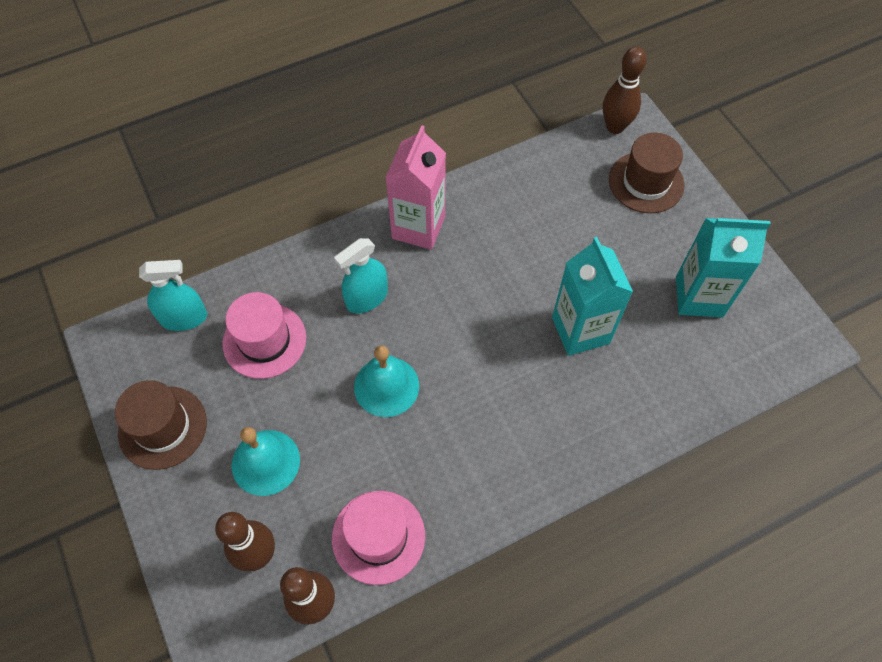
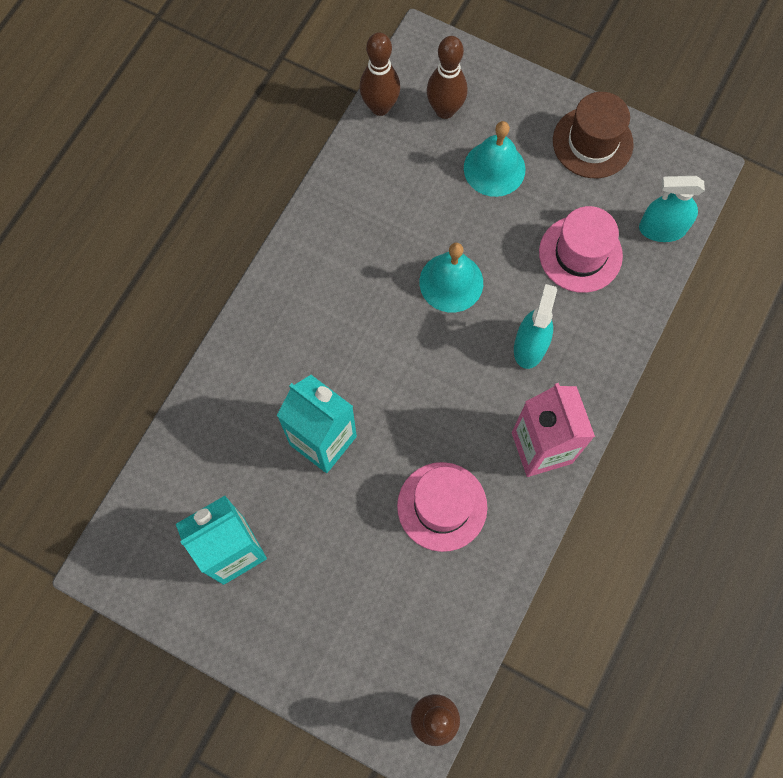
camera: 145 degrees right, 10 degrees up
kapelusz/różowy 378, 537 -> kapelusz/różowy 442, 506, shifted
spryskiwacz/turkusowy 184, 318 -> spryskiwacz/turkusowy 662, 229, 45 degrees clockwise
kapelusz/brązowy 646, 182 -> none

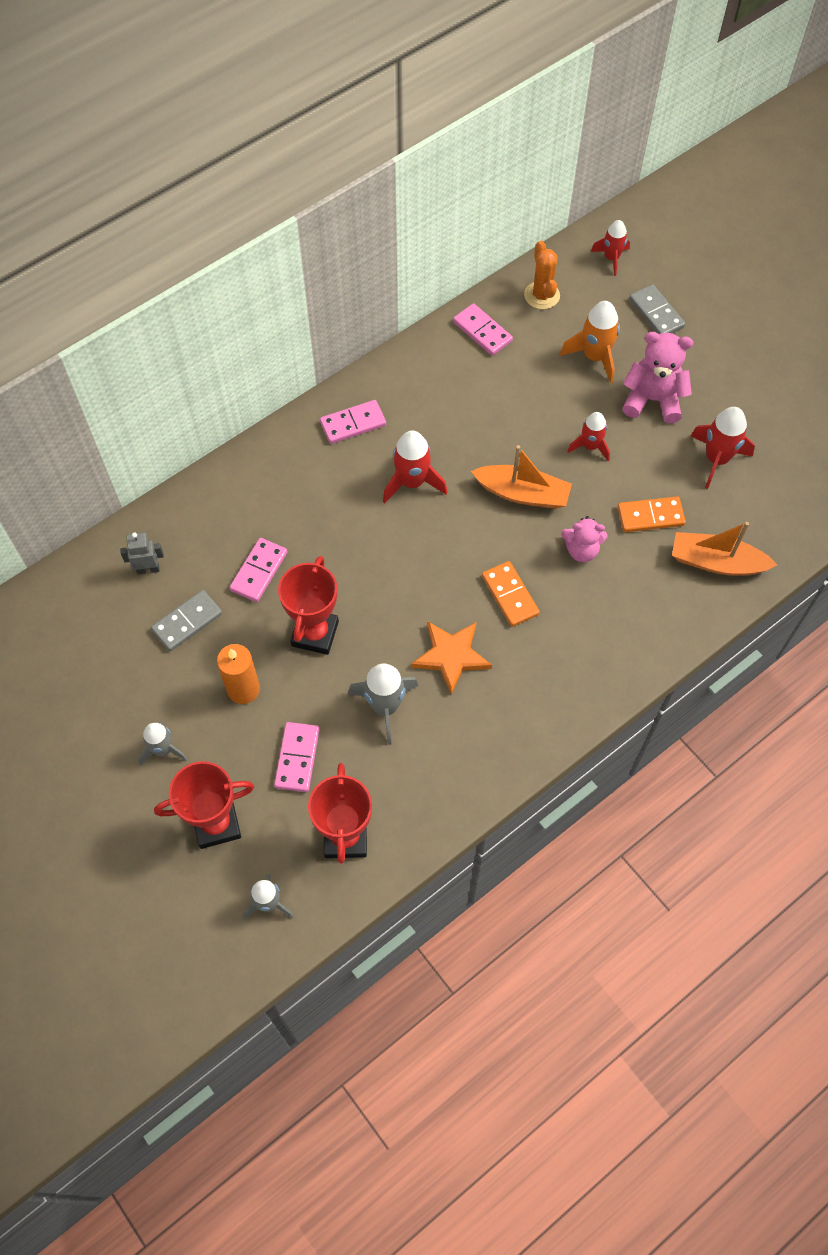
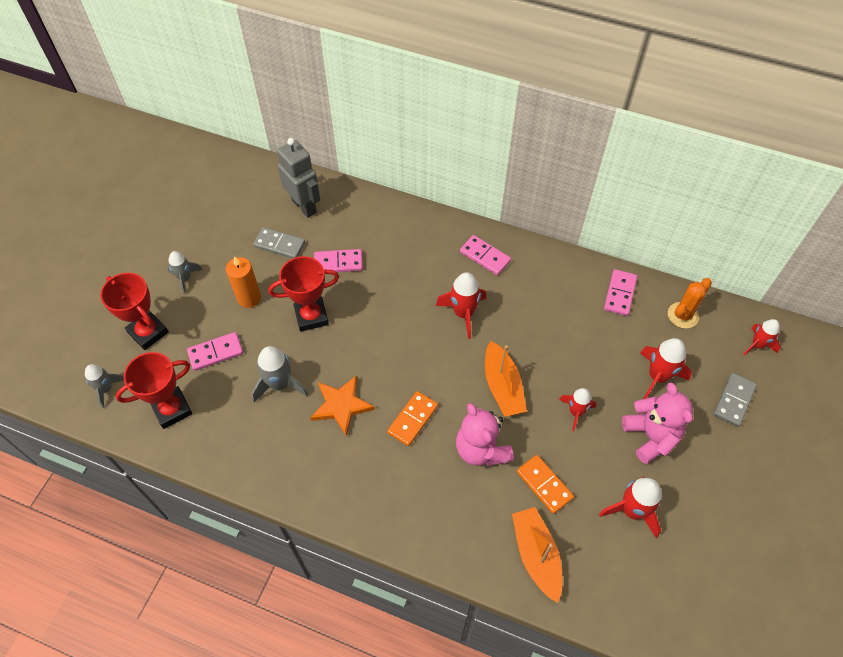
camera: 60 degrees right, 5 degrees down
robot/szary 148, 569 -> robot/szary 304, 206, x1.86
miś/różowy 581, 550 -> miś/różowy 481, 449, x1.57
rakieta/pomarańczowy 594, 357 -> rakieta/czerwony 657, 377

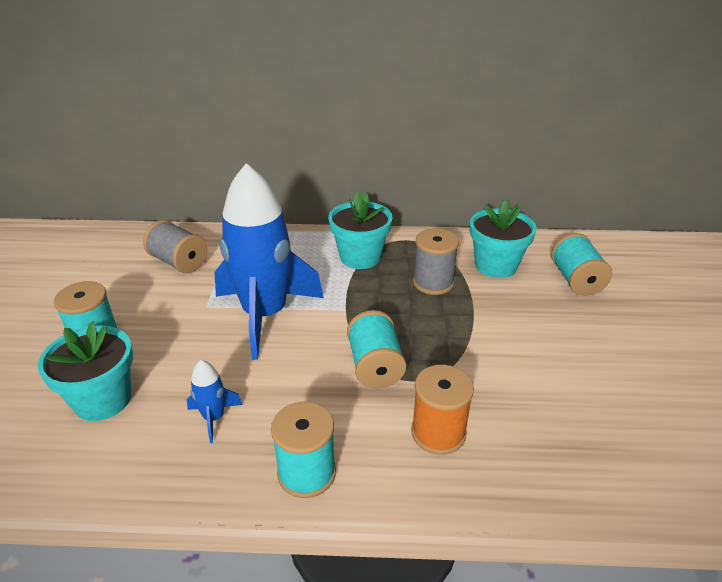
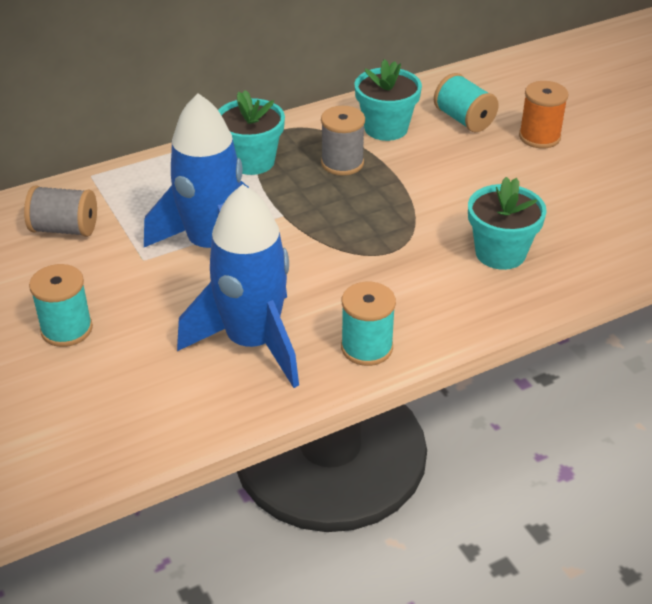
camera: 30 degrees left, 5 degrees up
rakieta/niebieski 214, 418 -> rakieta/niebieski 252, 342, x2.48
doniczka/turkusowy 103, 400 -> doniczka/turkusowy 500, 253, shifted
szpulka/pomarańczowy 438, 433 -> szpulka/pomarańczowy 539, 137, shifted
szpulka/turkusowy 375, 366 -> none

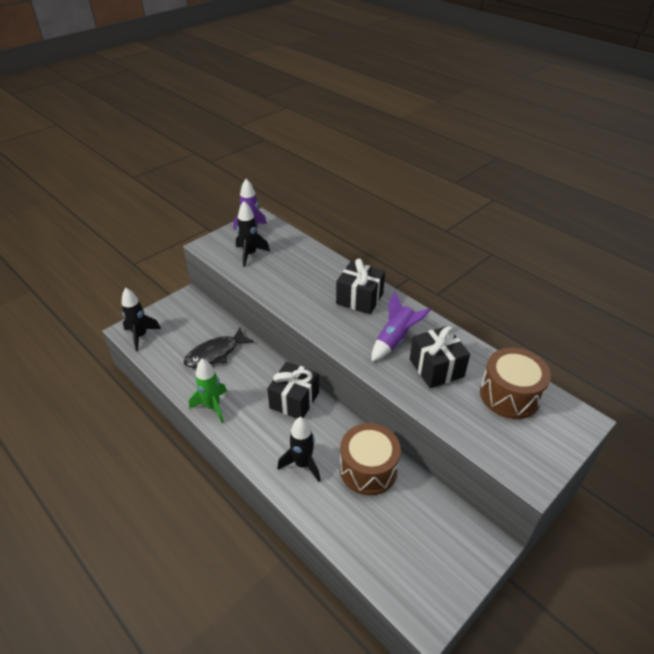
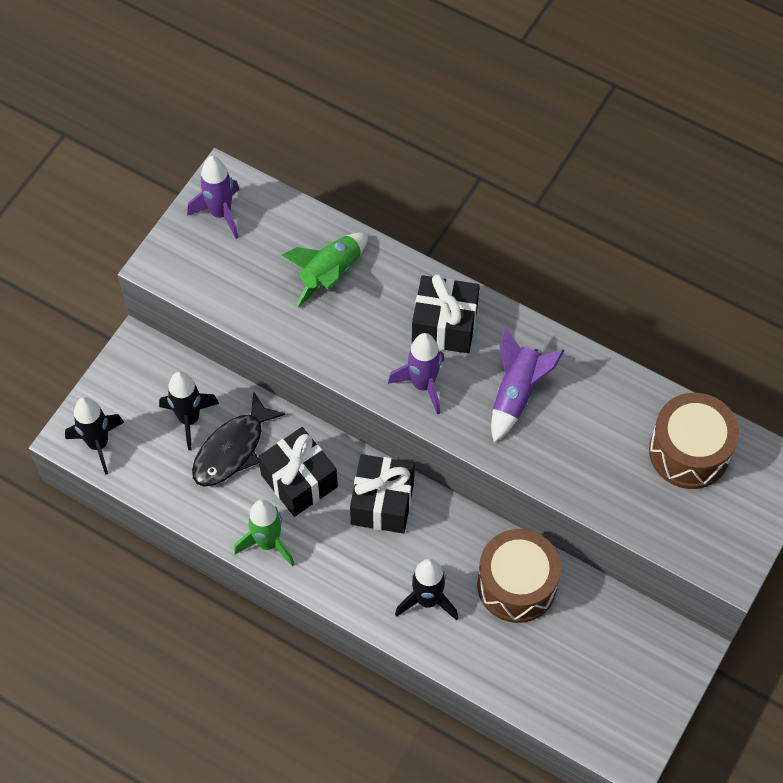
camera: 15 degrees left, 20 degrees up
rakieta/czarny 250, 254 -> rakieta/czarny 189, 419, shifted
prezent/czarny 436, 368 -> prezent/czarny 299, 481, shifted
none -> rakieta/zielony 330, 274
none -> rakieta/fioletowy 423, 385

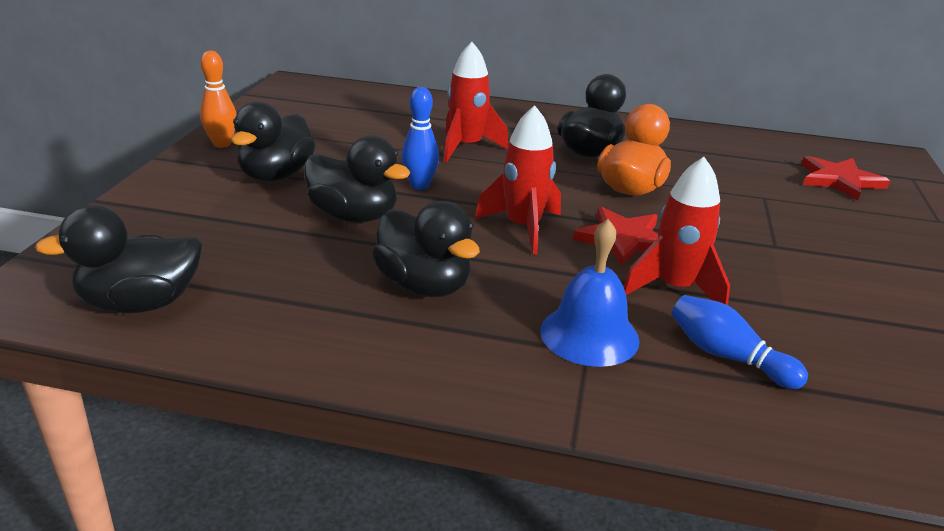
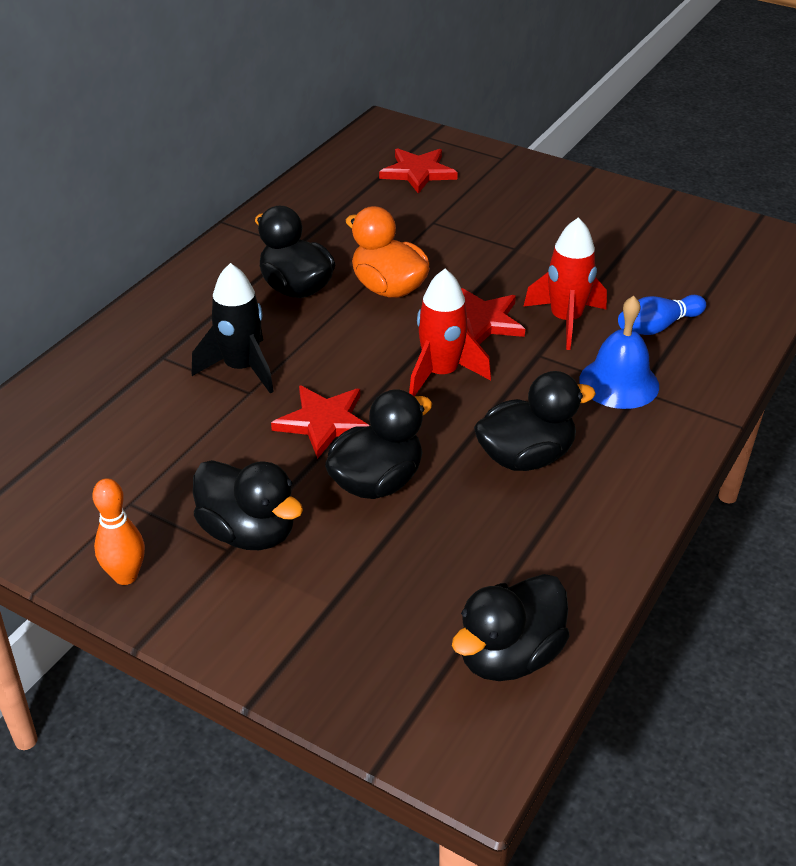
camera: 70 degrees left, 10 degrees up
rakieta/czerwony 466, 147 -> rakieta/czarny 241, 368
kręgiel/niebieski 419, 185 -> gwiazda/czerwony 324, 422
kaczka/czarny 141, 303 -> kaczka/czarny 509, 656, 45 degrees clockwise

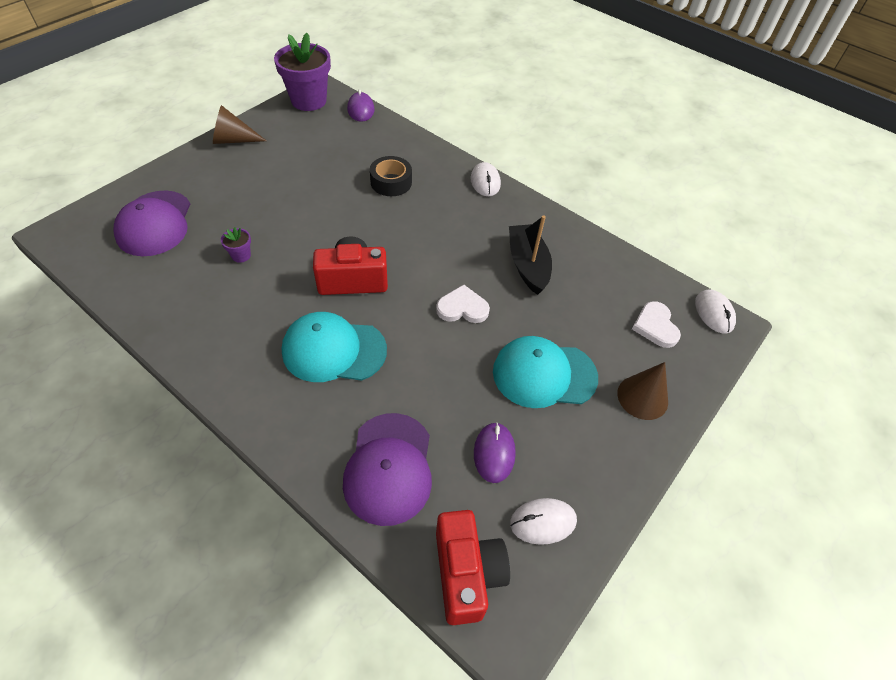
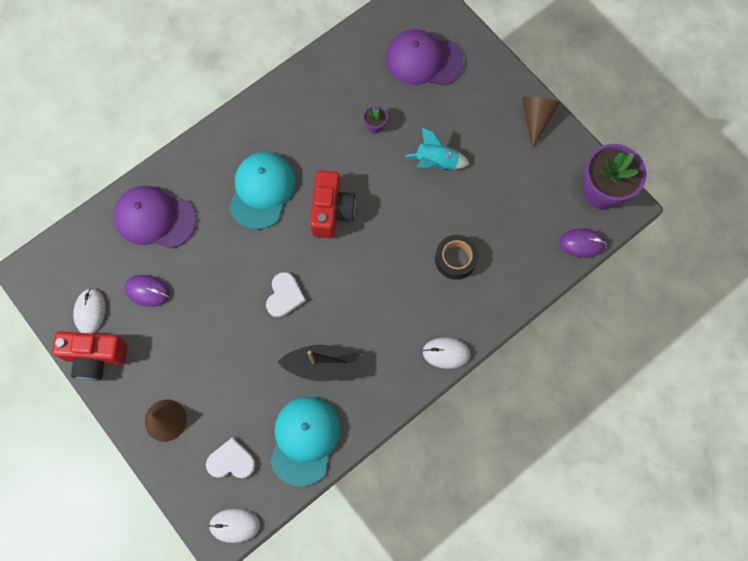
camera: 105 degrees right, 20 degrees up
aparat fotograficzny/czerwony 466, 573 -> aparat fotograficzny/czerwony 96, 357, shifted
czapka/turkusowy 544, 374 -> czapka/turkusowy 304, 440, shifted
none -> rakieta/turkusowy 436, 162

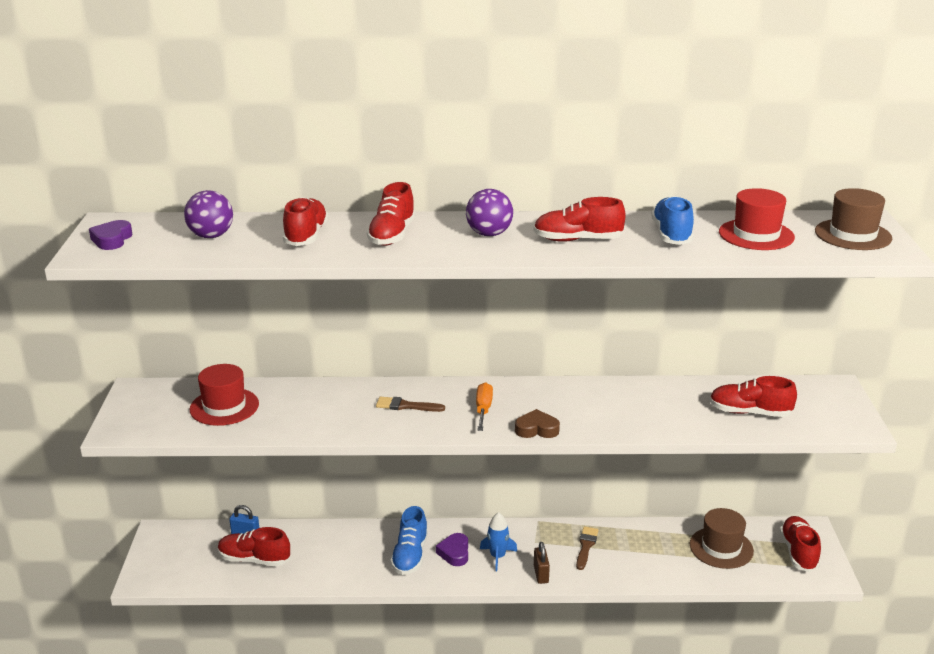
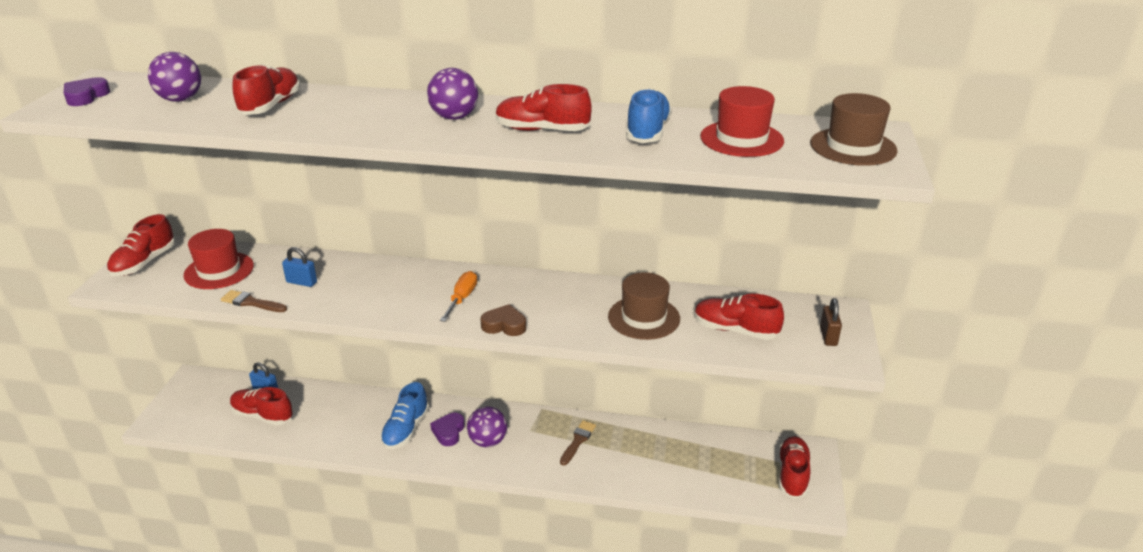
camera: 10 degrees right, 5 degrees up
but/czerwony 392, 235 -> but/czerwony 144, 263, shifted
pędzel/brązowy 406, 406 -> pędzel/brązowy 251, 302, shifted
none -> kłódka/niebieski 301, 282
rakieta/niebieski 497, 557 -> piłka/fioletowy 488, 441
kapelusz/brązowy 721, 548 -> kapelusz/brązowy 644, 318, shifted
kłódka/brązowy 541, 574 -> kłódka/brązowy 828, 336, shifted

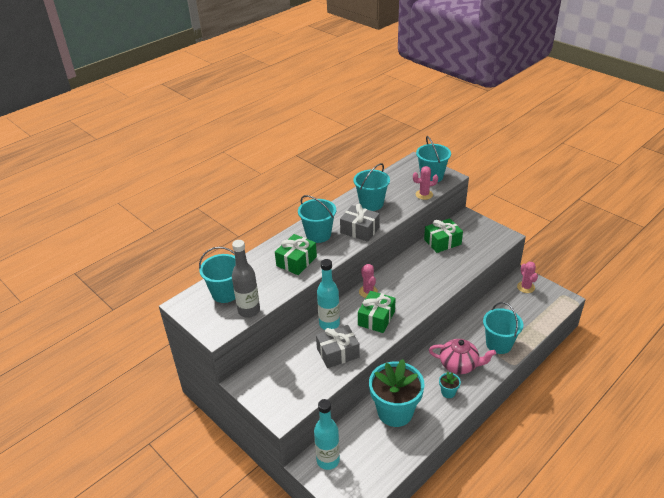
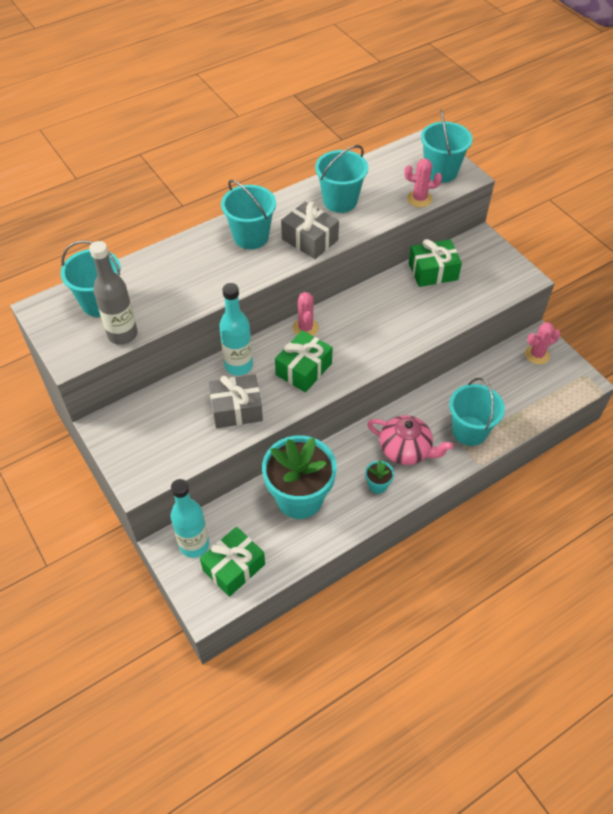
camera: 10 degrees right, 15 degrees up
prezent/zielony 296, 261 -> prezent/zielony 234, 567, shifted
kaktus/różowy 525, 287 -> kaktus/różowy 537, 355, 75 degrees clockwise

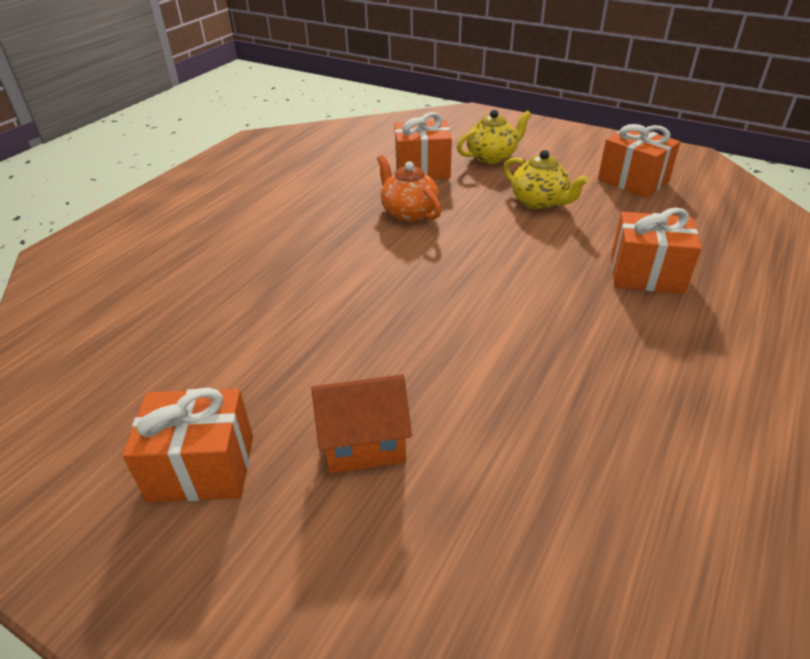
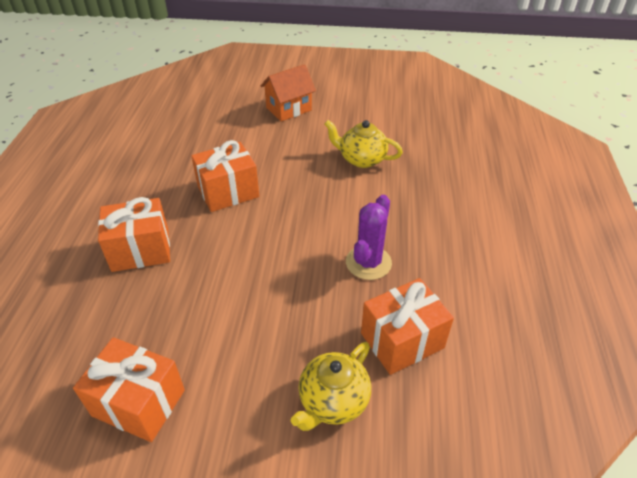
camera: 155 degrees right, 5 degrees up
prezent/pomarańczowy 202, 468 -> prezent/pomarańczowy 228, 192, shifted
imbryk/żółty 539, 202 -> imbryk/żółty 361, 159, shifted
imbryk/pomarańczowy 409, 212 -> kaktus/fioletowy 368, 262

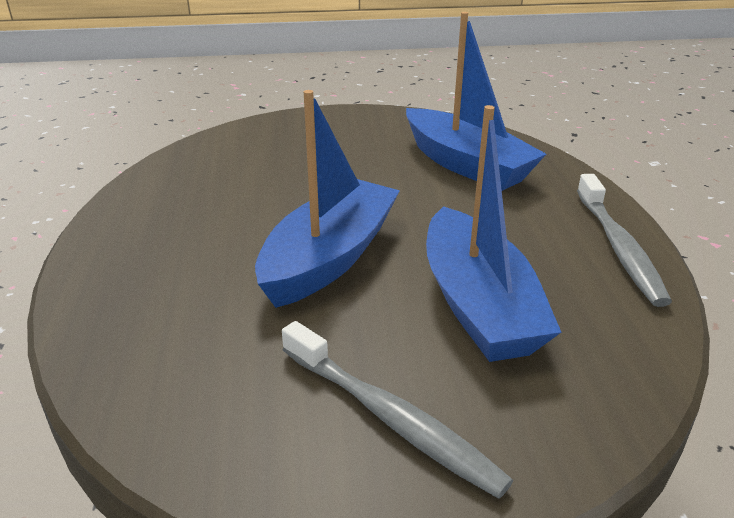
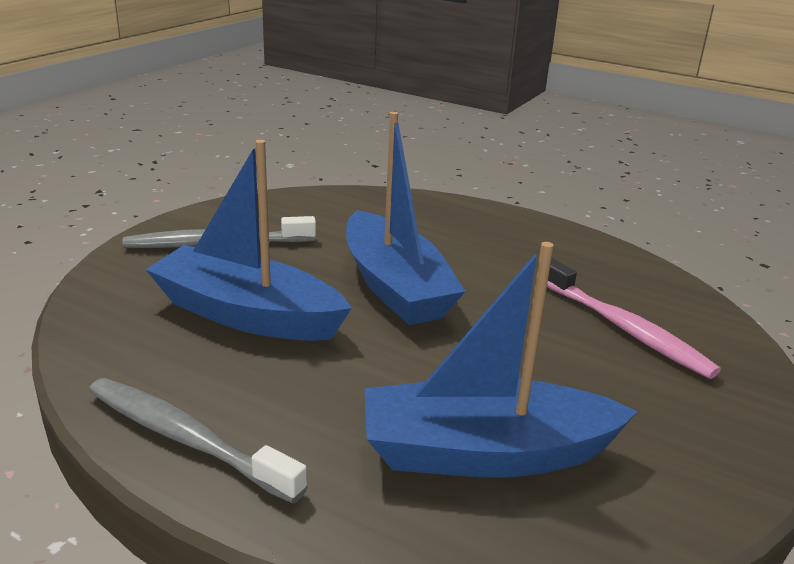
camera: 125 degrees right, 5 degrees down
none -> szczoteczka do zębów/różowy 624, 328

